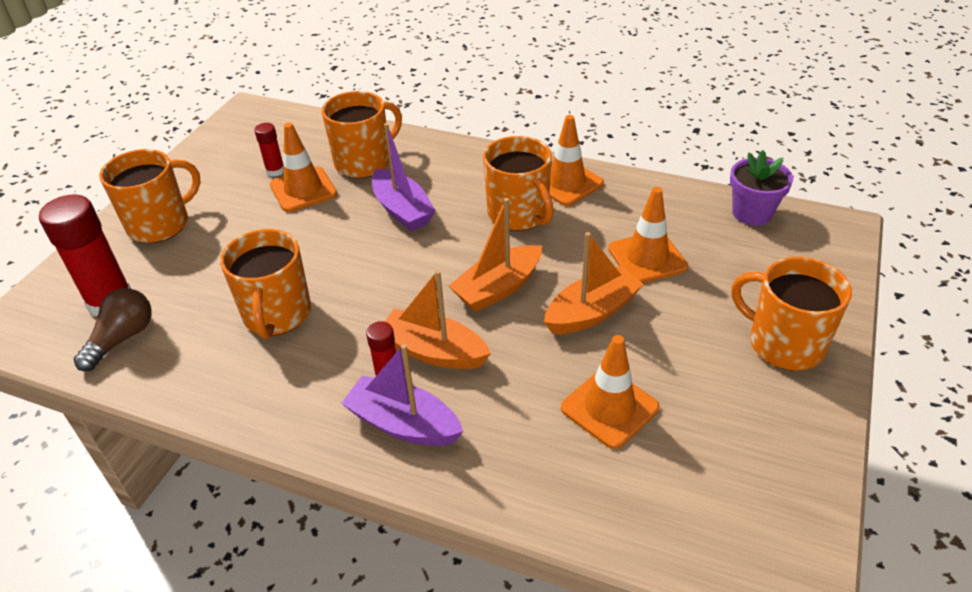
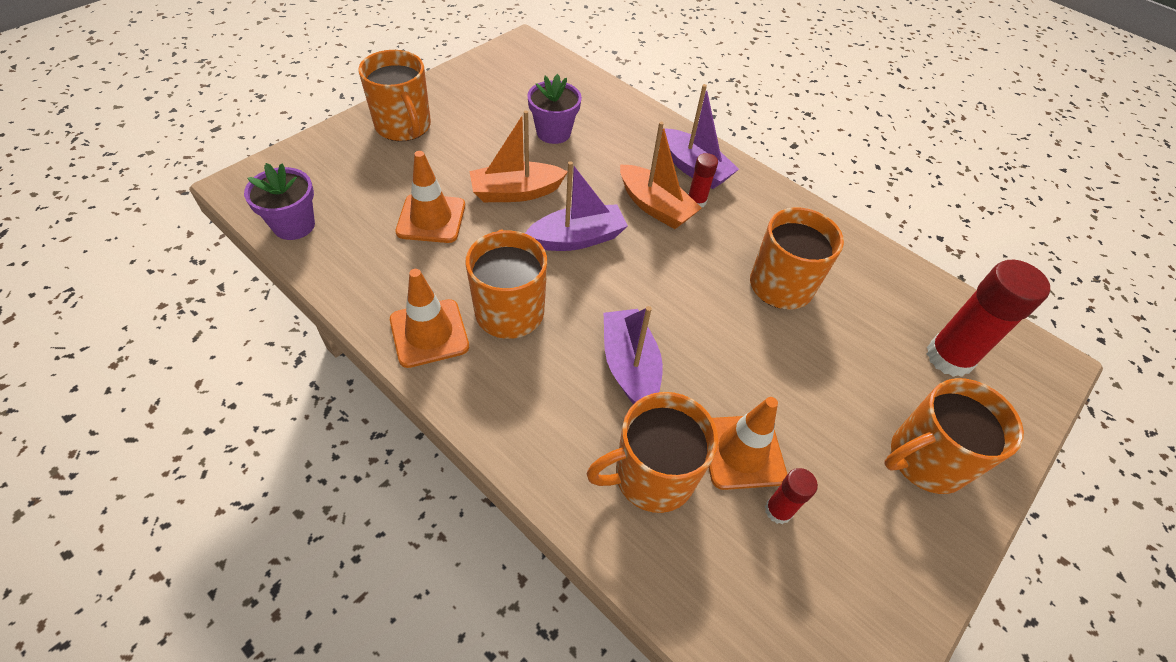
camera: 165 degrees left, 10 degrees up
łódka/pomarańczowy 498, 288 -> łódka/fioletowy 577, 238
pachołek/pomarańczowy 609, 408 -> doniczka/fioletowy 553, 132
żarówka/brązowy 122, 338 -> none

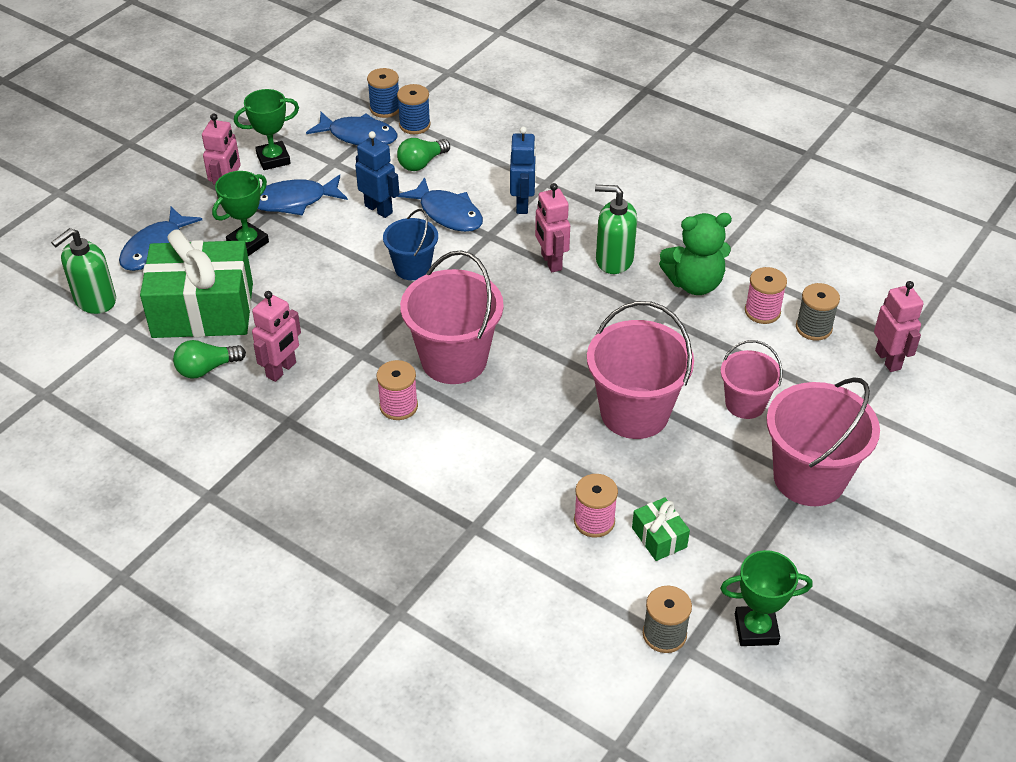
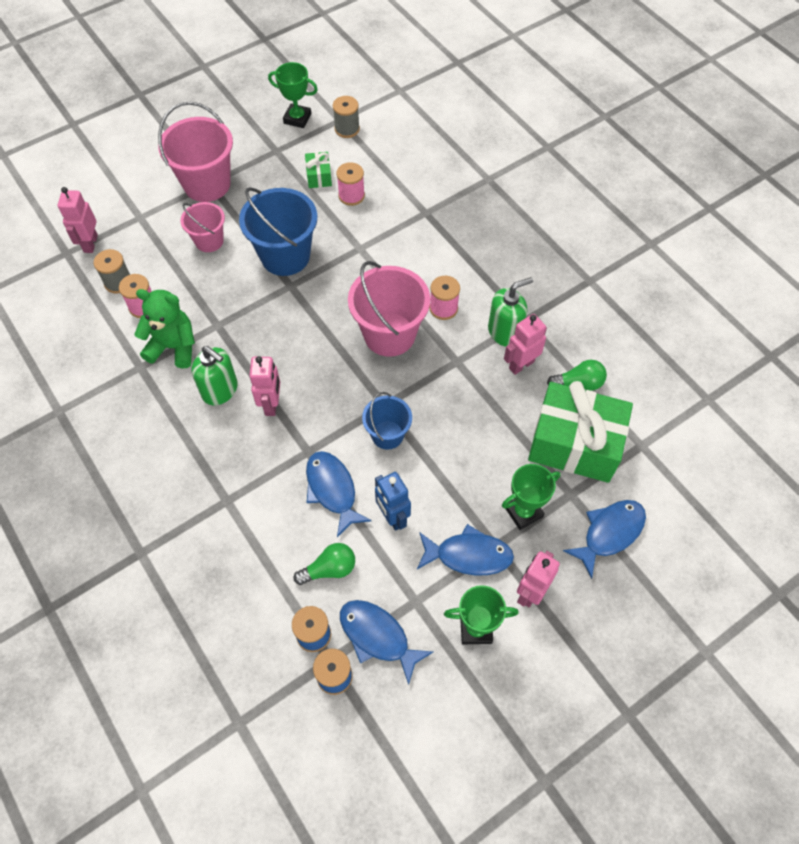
camera: 160 degrees left, 15 degrees up
wiadro/różowy 634, 413 -> wiadro/niebieski 285, 256
dozownik mydła/zielony 95, 300 -> dozownik mydła/zielony 504, 332, shifted
robot/niebieski 523, 204 -> none

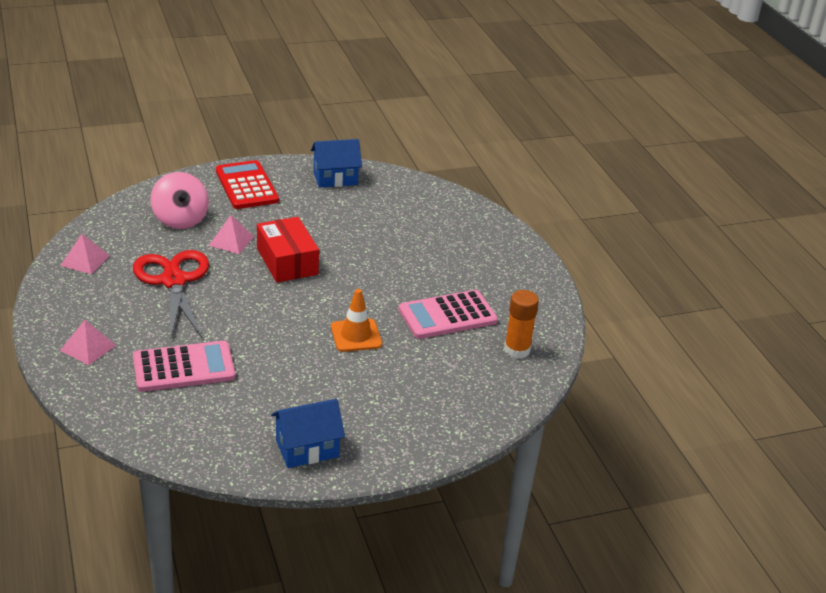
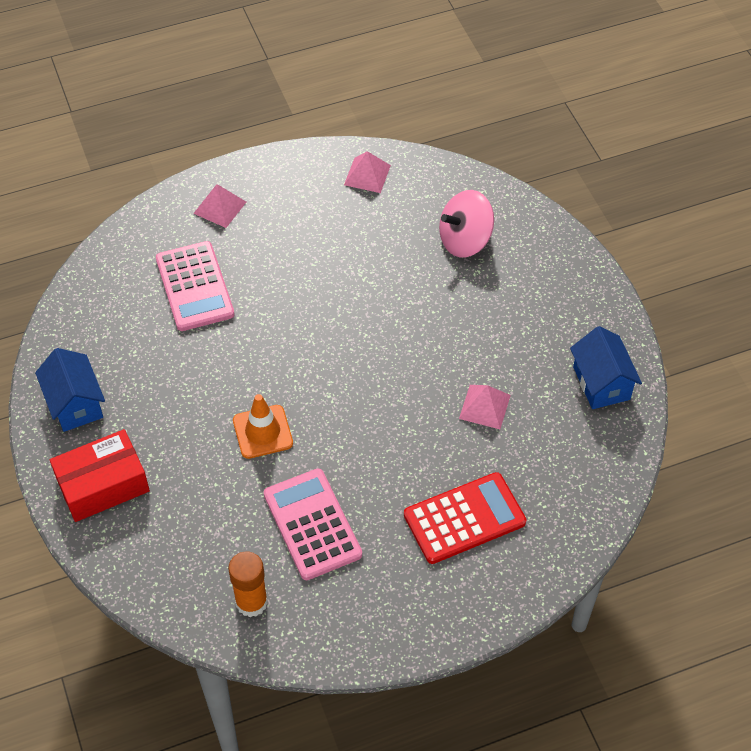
camera: 90 degrees right, 20 degrees up
pudełko/czerwony 287, 261 -> pudełko/czerwony 103, 485, shifted
kalkulator/czerwony 246, 186 -> kalkulator/czerwony 464, 518, shifted
piramida/różowy 231, 241 -> piramida/różowy 484, 406, shifted
nożyczki/czerwony 173, 281 -> none

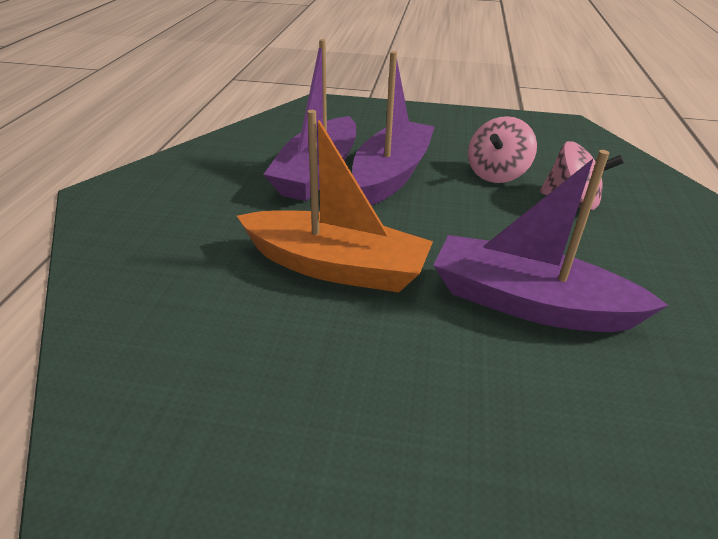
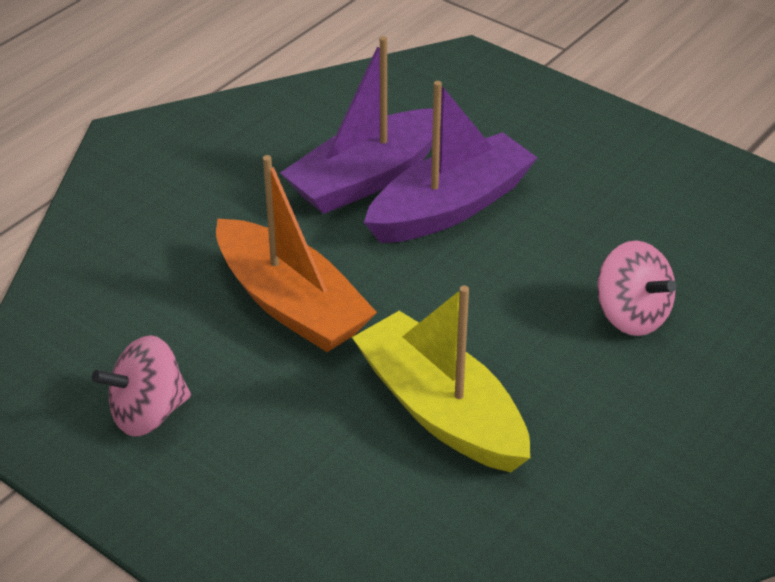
camera: 30 degrees right, 5 degrees up
bączek/różowy 496, 174 -> bączek/różowy 148, 413, shifted
łódka/fioletowy 528, 303 -> łódka/żółty 440, 410

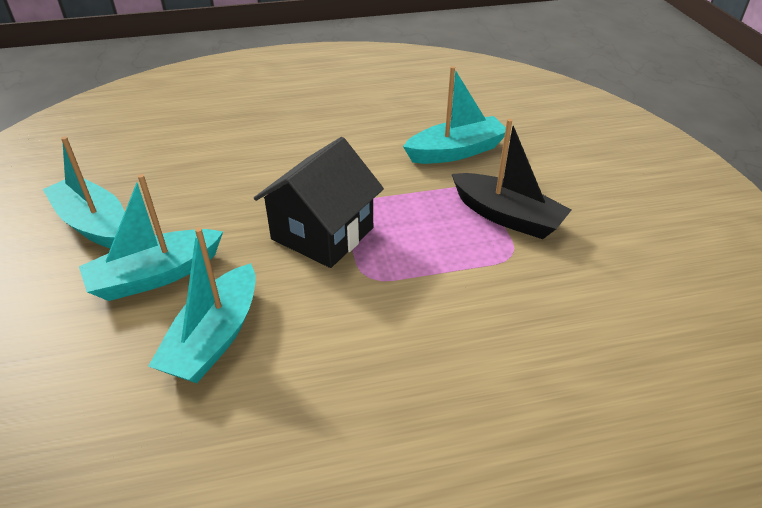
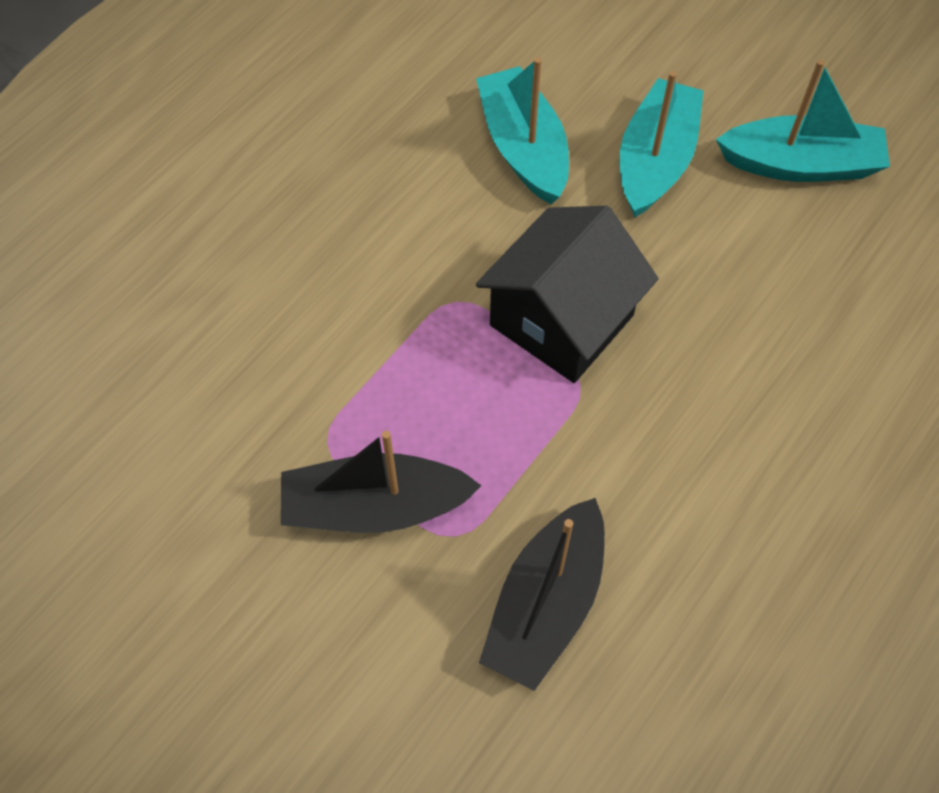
camera: 140 degrees right, 20 degrees up
domek/czarny 322, 233 -> domek/czarny 561, 320, 45 degrees clockwise
łódka/turkusowy 456, 151 -> łódka/czarny 546, 604

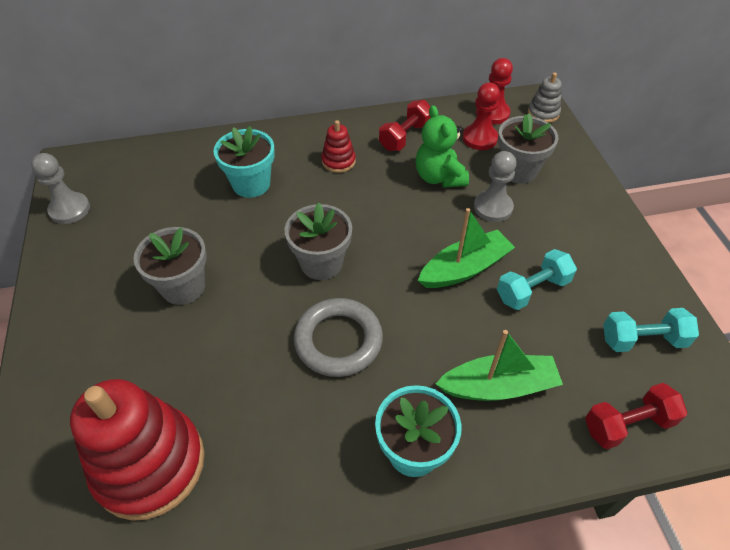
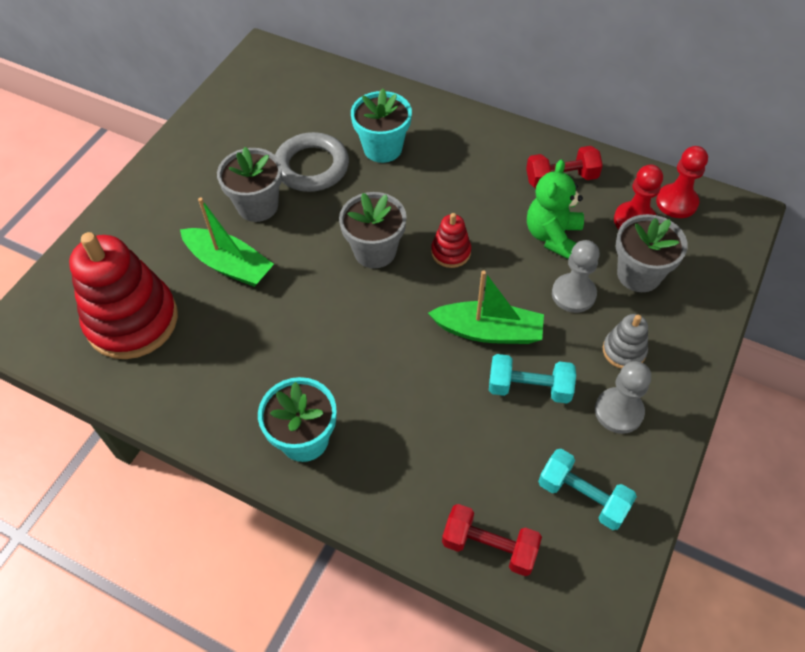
camera: 40 degrees right, 5 degrees up
łódka/zielony 498, 386 -> łódka/zielony 229, 265, shifted
pierścień/szary 338, 340 -> pierścień/szary 312, 167, shifted
zabawka nakładanka/czerwony 338, 161 -> zabawka nakładanka/czerwony 451, 252, shifted
pionek/szary 70, 209 -> pionek/szary 619, 411, shifted
zabawka nakładanka/szary 543, 113 -> zabawka nakładanka/szary 624, 351, shifted

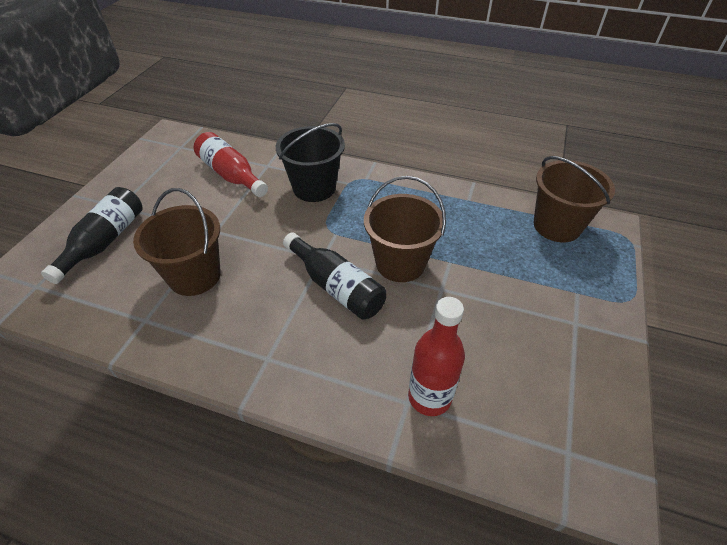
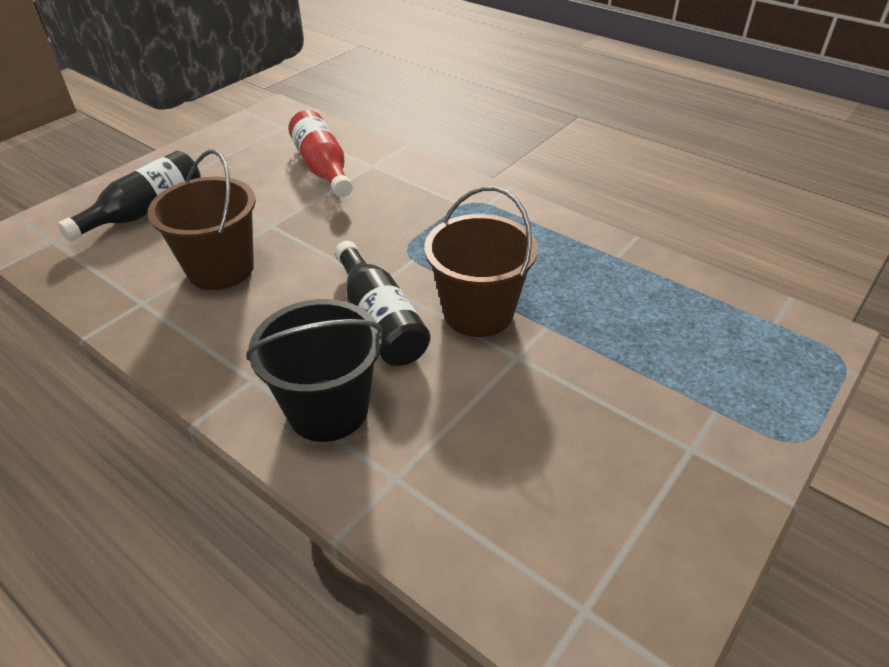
camera: 20 degrees right, 5 degrees down
wiadro/czarny 314, 188 -> wiadro/czarny 328, 409, shifted
butelka/czerwony 429, 397 -> none
wiadro/brązowy 557, 226 -> none

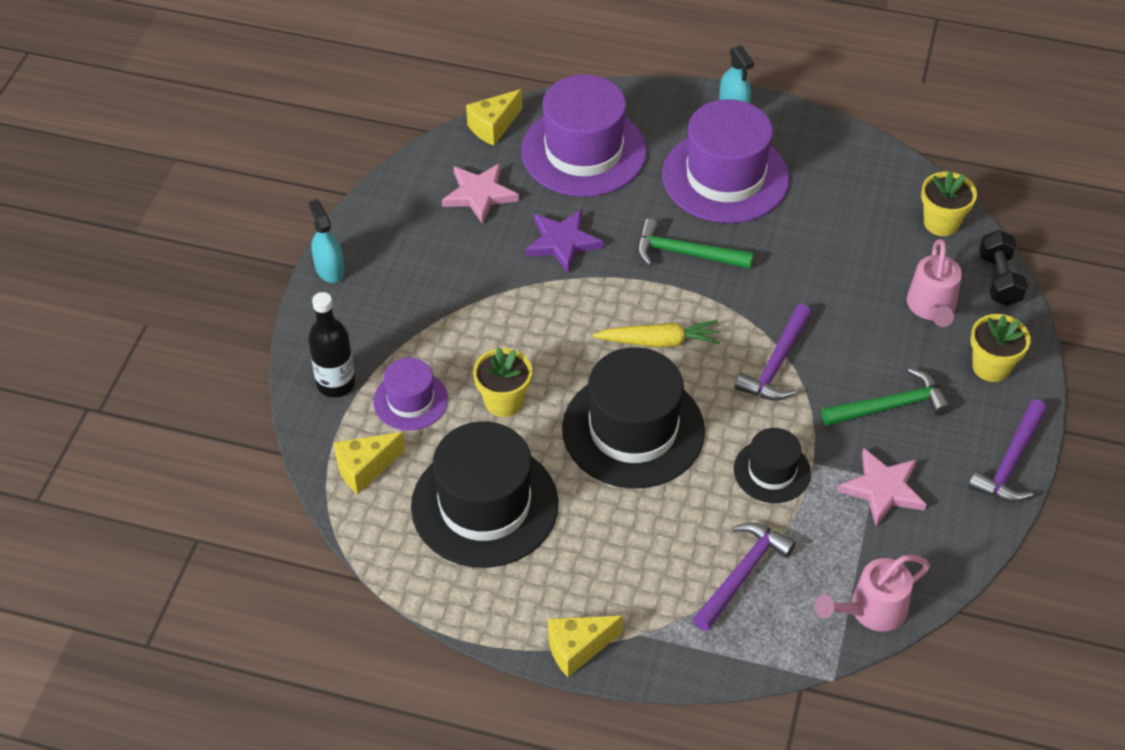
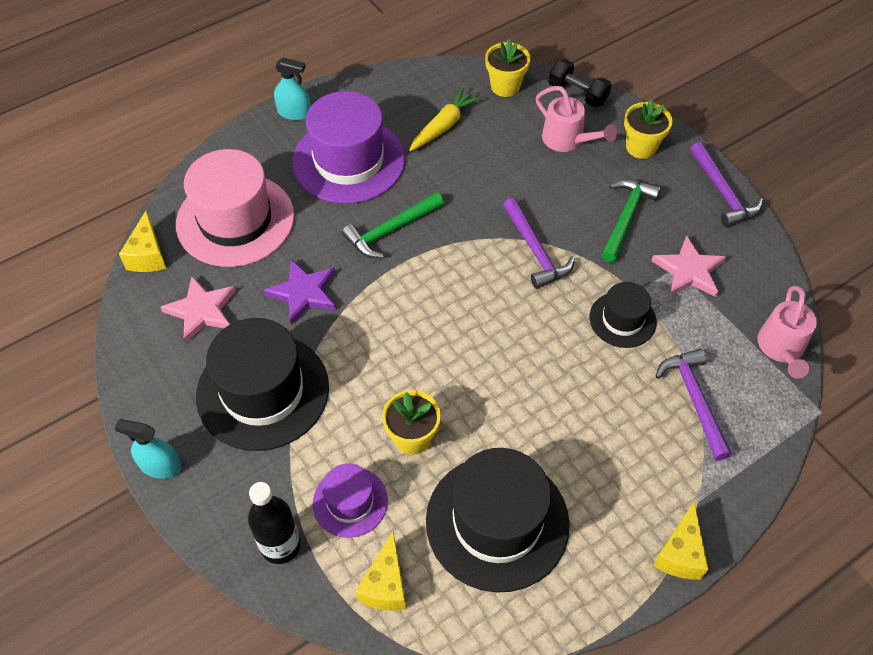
camera: 50 degrees left, 5 degrees up
kapelusz/fioletowy 583, 151 -> kapelusz/różowy 235, 220
kapelusz/czarny 633, 430 -> kapelusz/czarny 263, 391, shifted
marchewka/żółty 658, 341 -> marchewka/żółty 444, 126, shifted

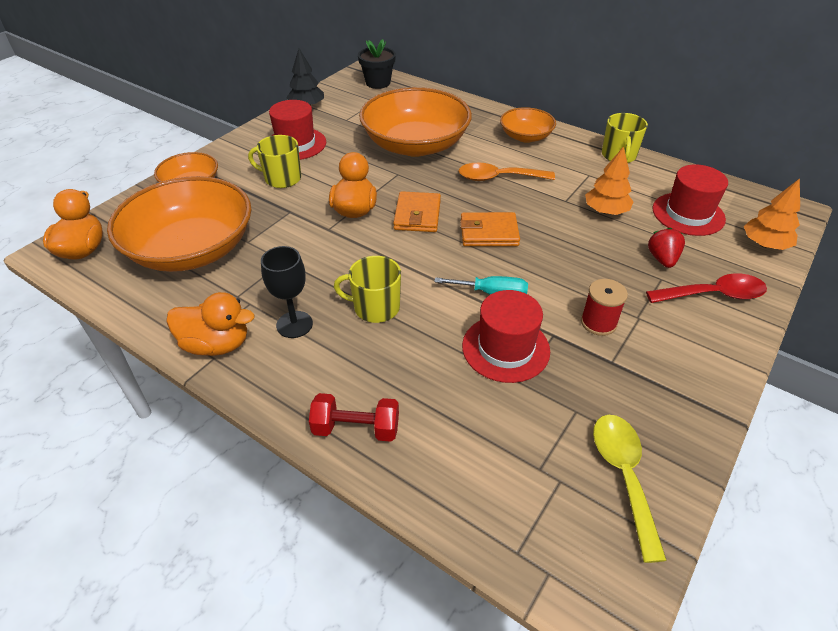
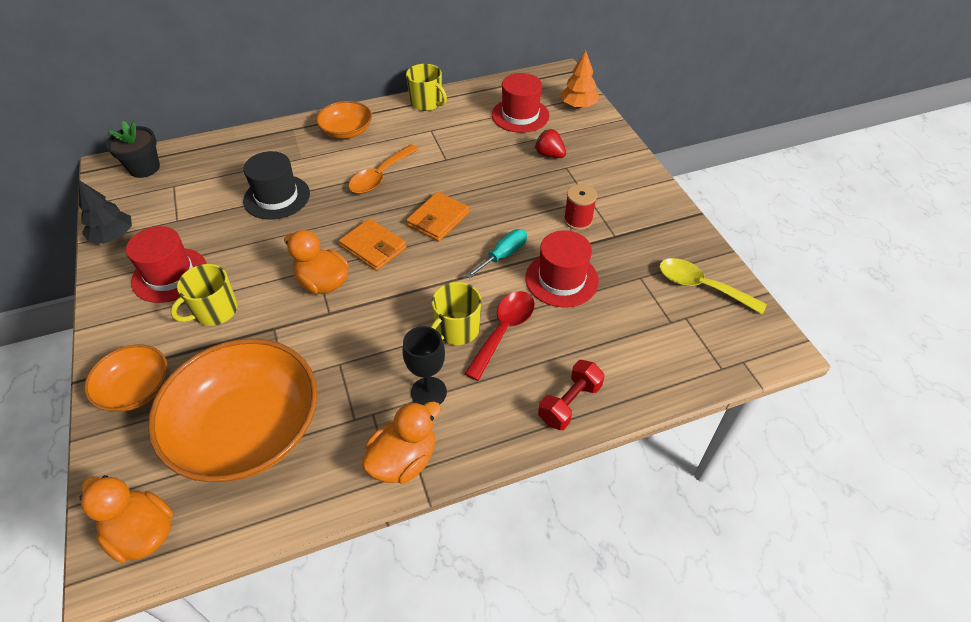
camera: 55 degrees left, 5 degrees up
miska/pomarańczowy 415, 145 -> kapelusz/czarny 277, 197
łyżka/czerwony 713, 295 -> łyżka/czerwony 504, 331, shifted
drzewko/pomarańczowy 606, 211 -> none

